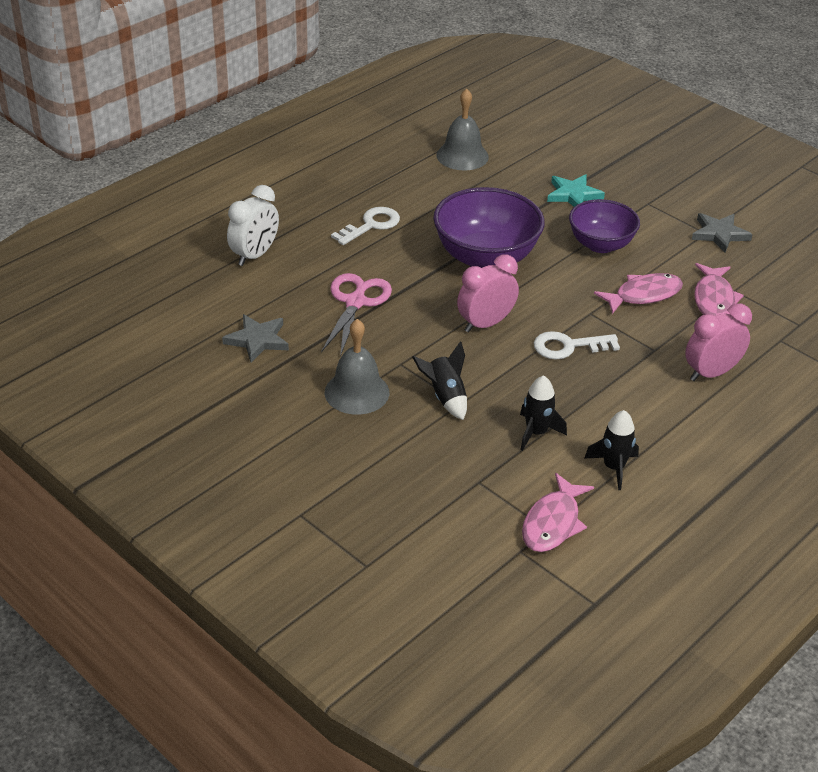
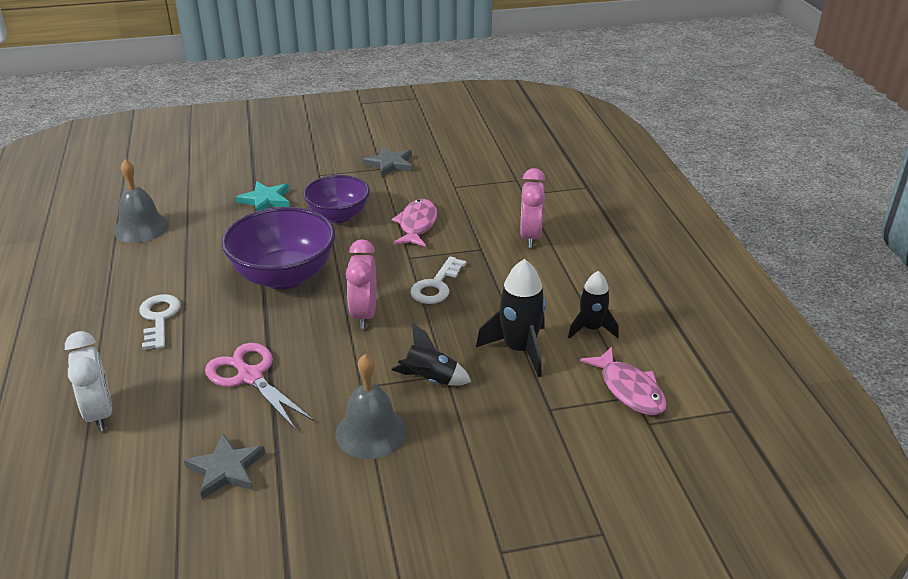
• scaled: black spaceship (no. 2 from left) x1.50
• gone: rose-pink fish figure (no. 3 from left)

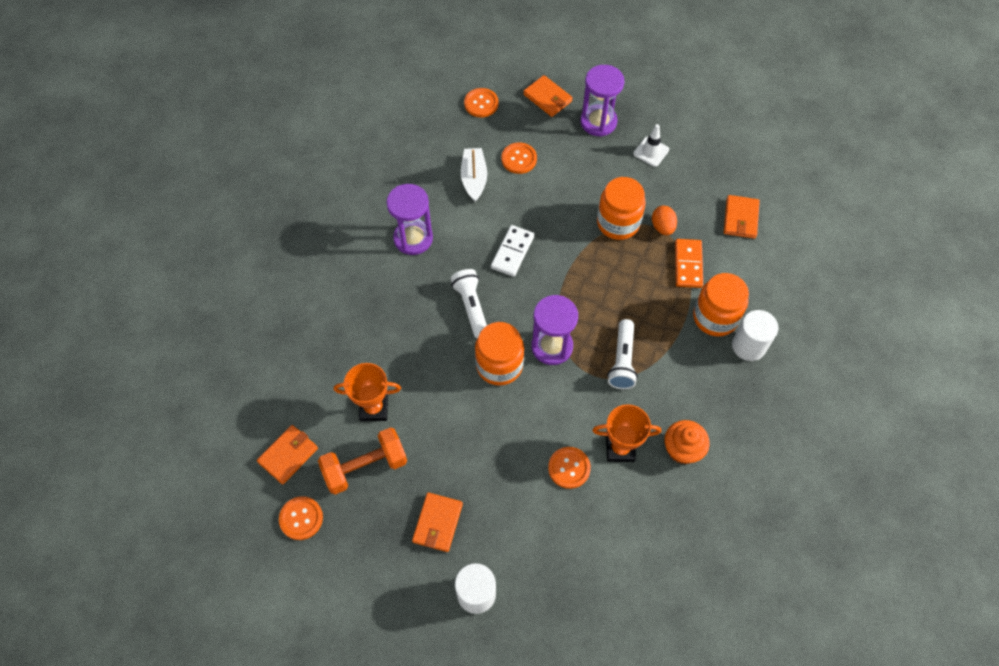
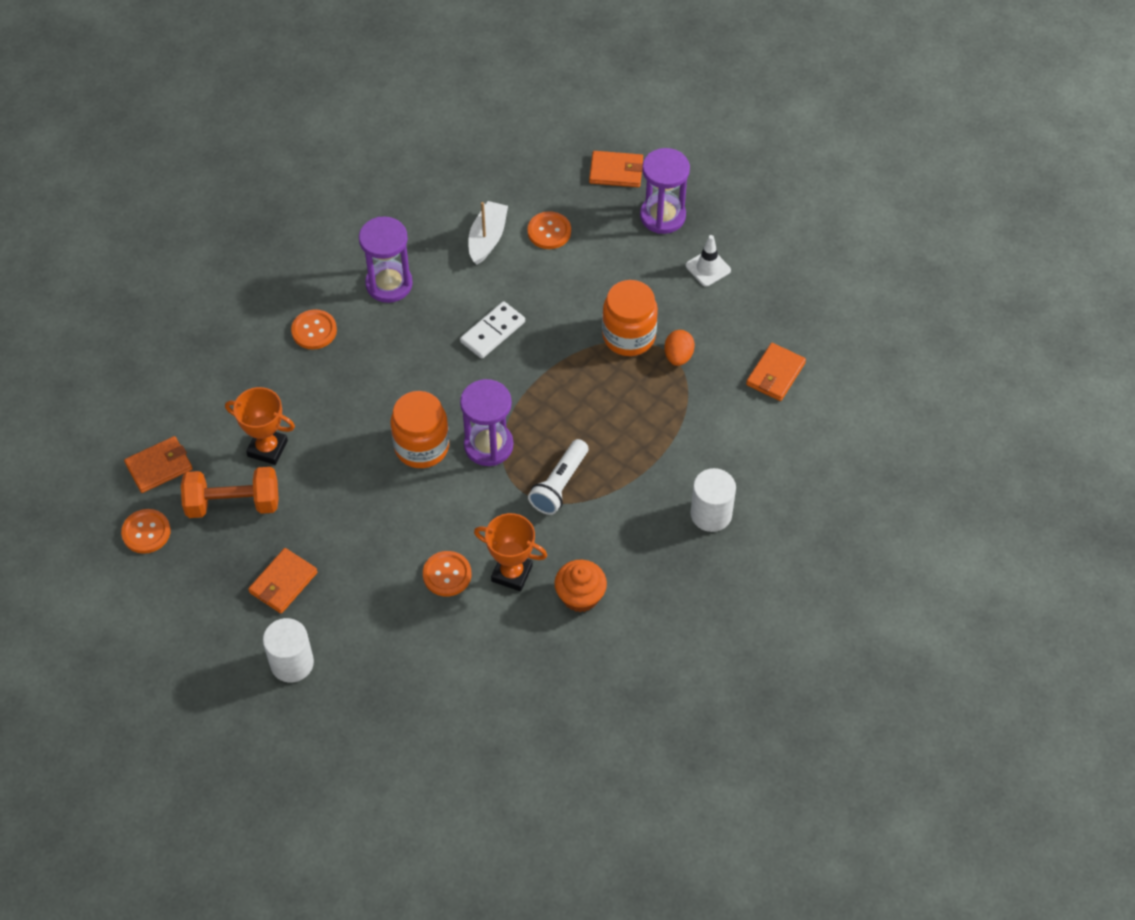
• shifted: orange shirt button (no. 2 from left)
• rotated: orange card wallet (no. 3 from left) 60 degrees counterclockwise
• gone: snow-white flashlight (no. 1 from left)
• gone: orange domino tile
• gone: orange jam jar (no. 3 from left)

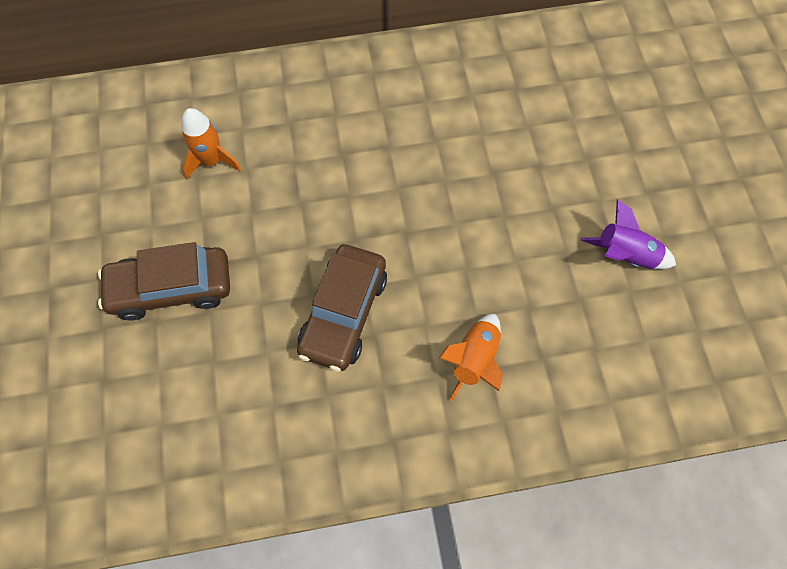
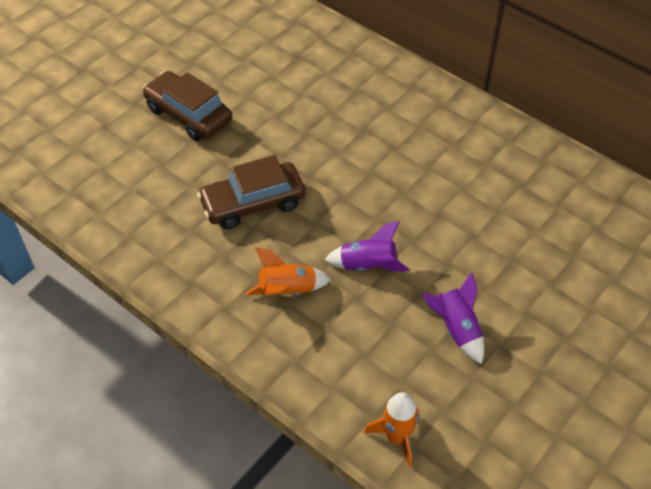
• new: violet spaceship (no. 1 from left)
• shifted: orange spaceship (no. 1 from left in the first image) to orange spaceship (no. 2 from left)

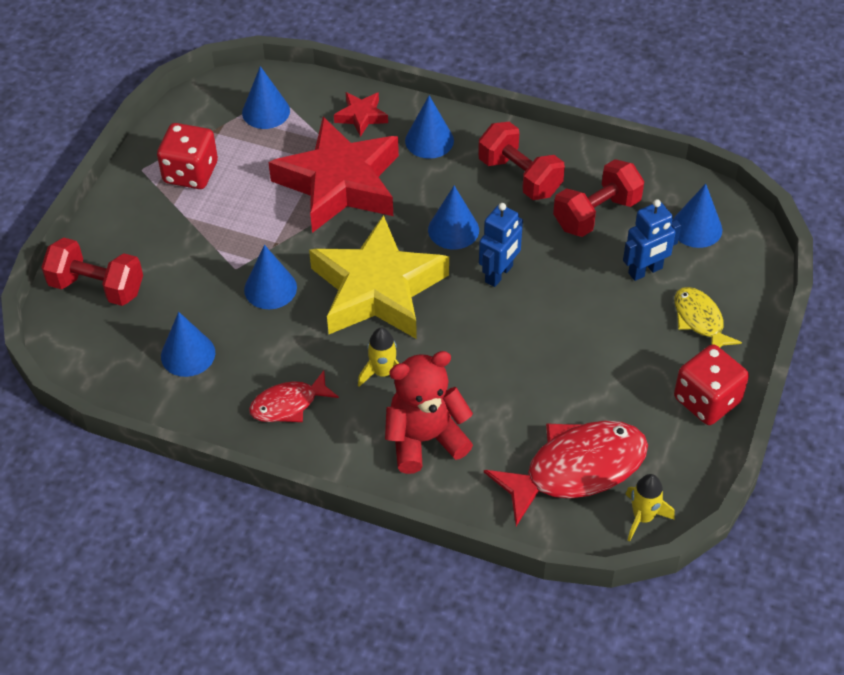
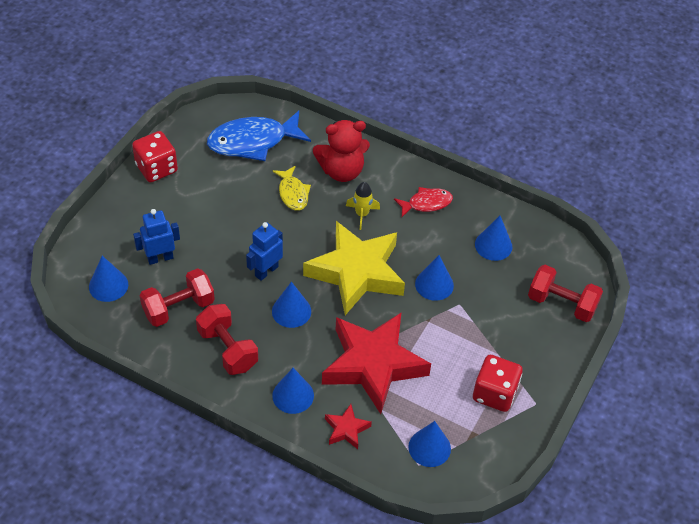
• repainted: scarlet fish figure (no. 2 from left) to cobalt fish figure
• shifted: golden fish figure
• gone: golden spaceship (no. 2 from left)

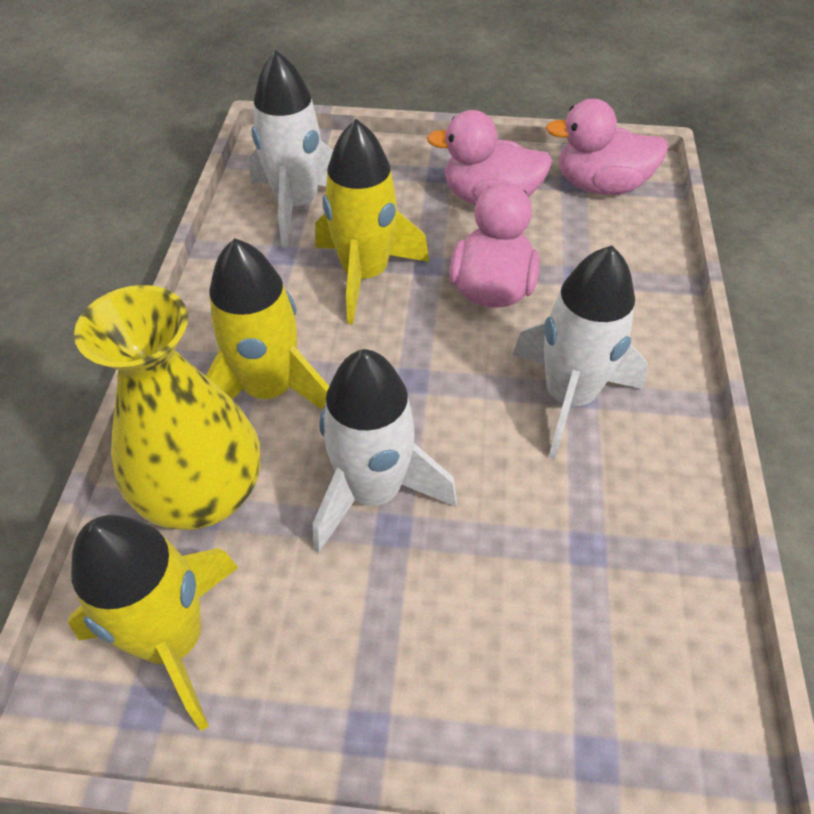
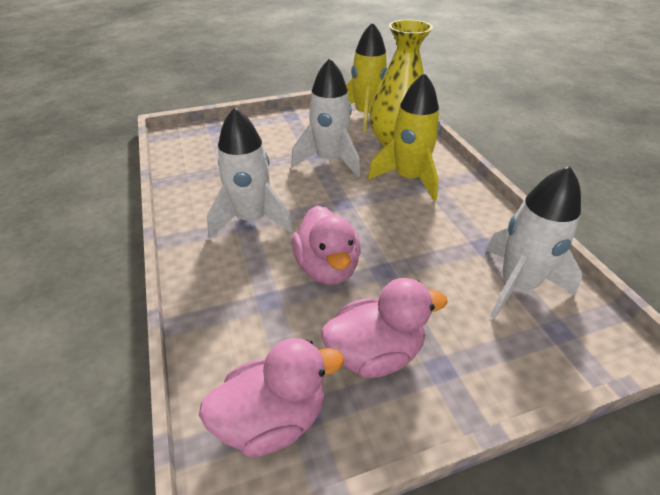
• gone: golden spaceship (no. 3 from left)

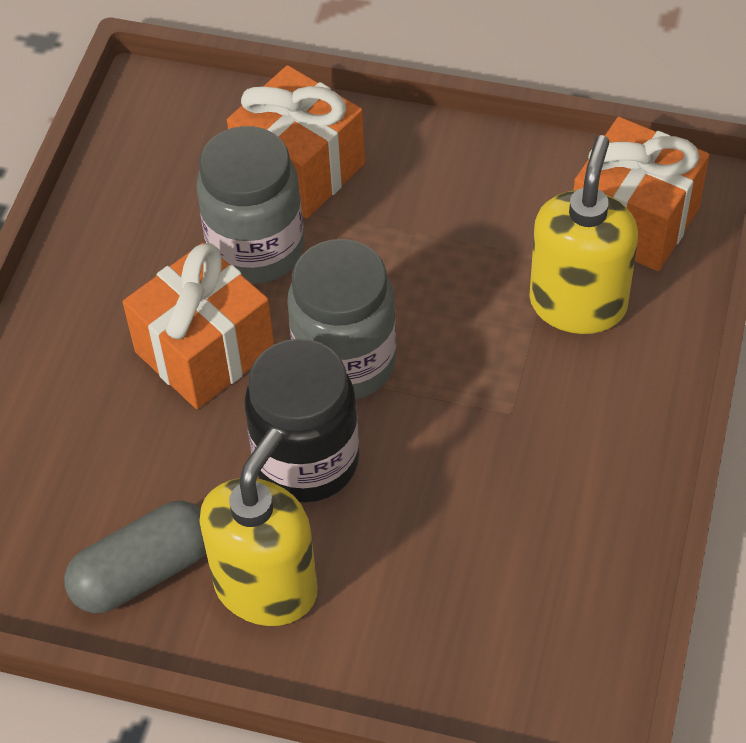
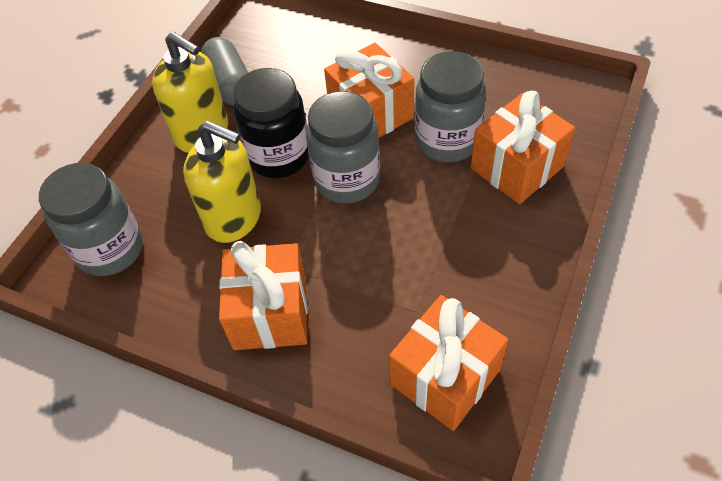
• new: ash-grey jam jar (no. 1 from left)
• shifted: golden pump bottle (no. 2 from left)
• new: orange present (no. 1 from left)

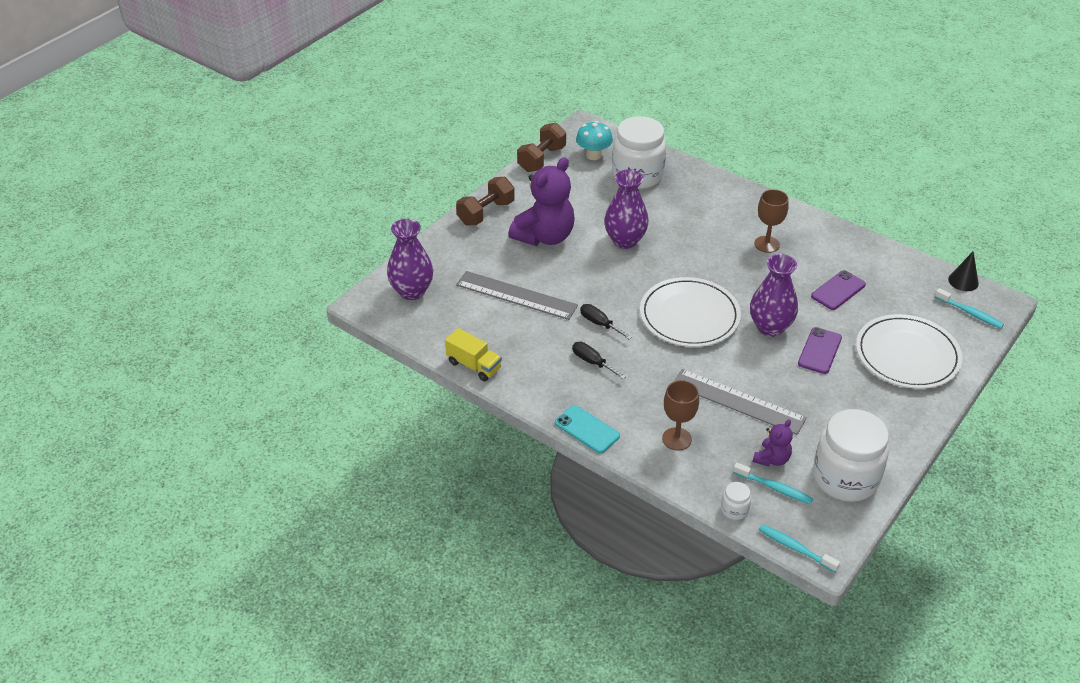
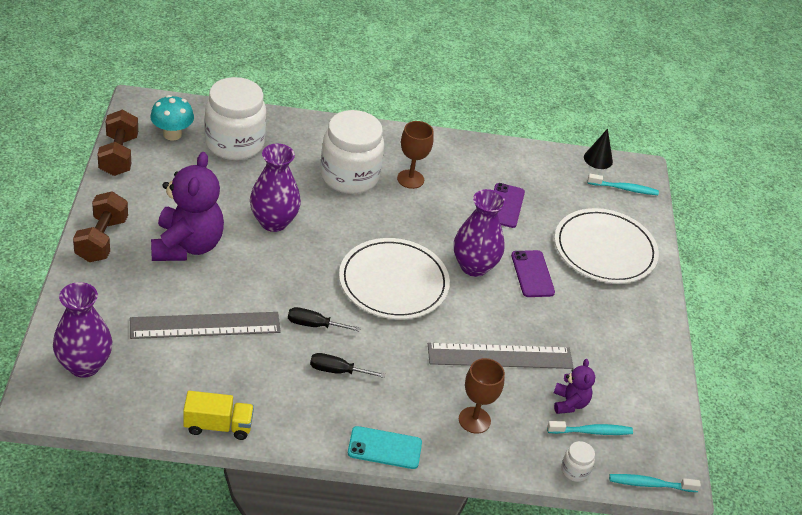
• shifted: snow-white jam jar (no. 3 from left in the first image) to snow-white jam jar (no. 2 from left)

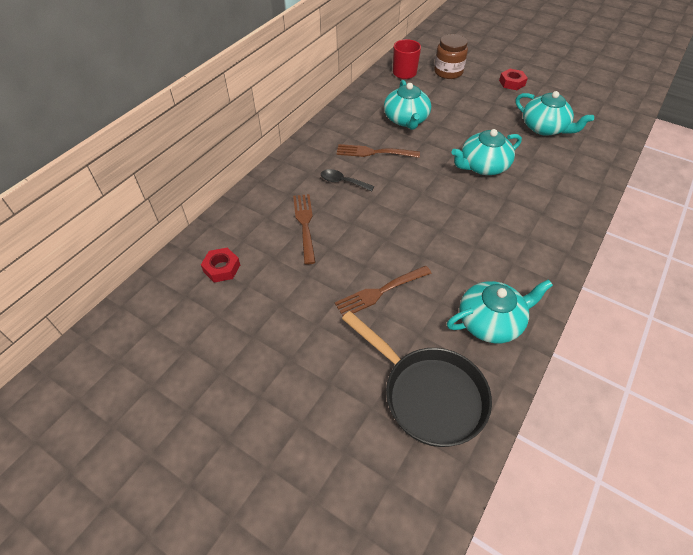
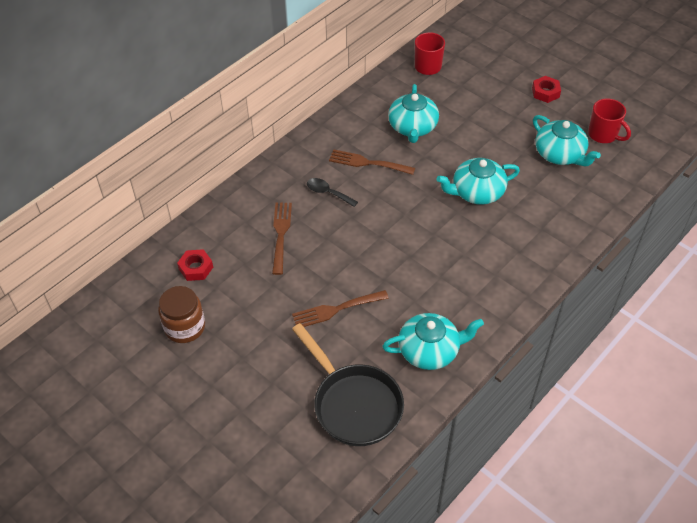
• shifted: russet jam jar
• new: scarlet mug (no. 2 from left)

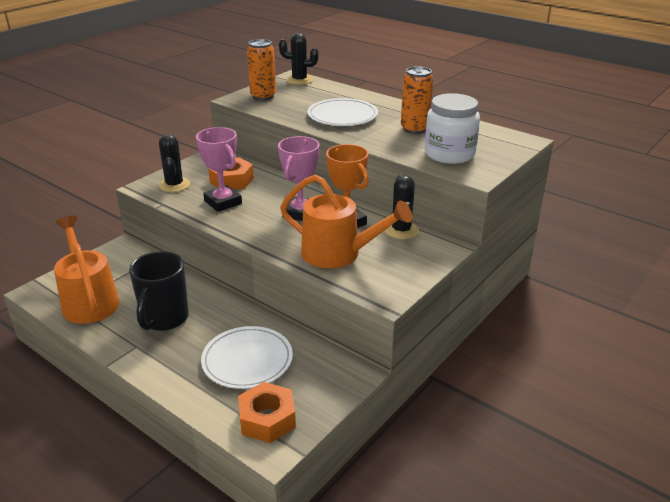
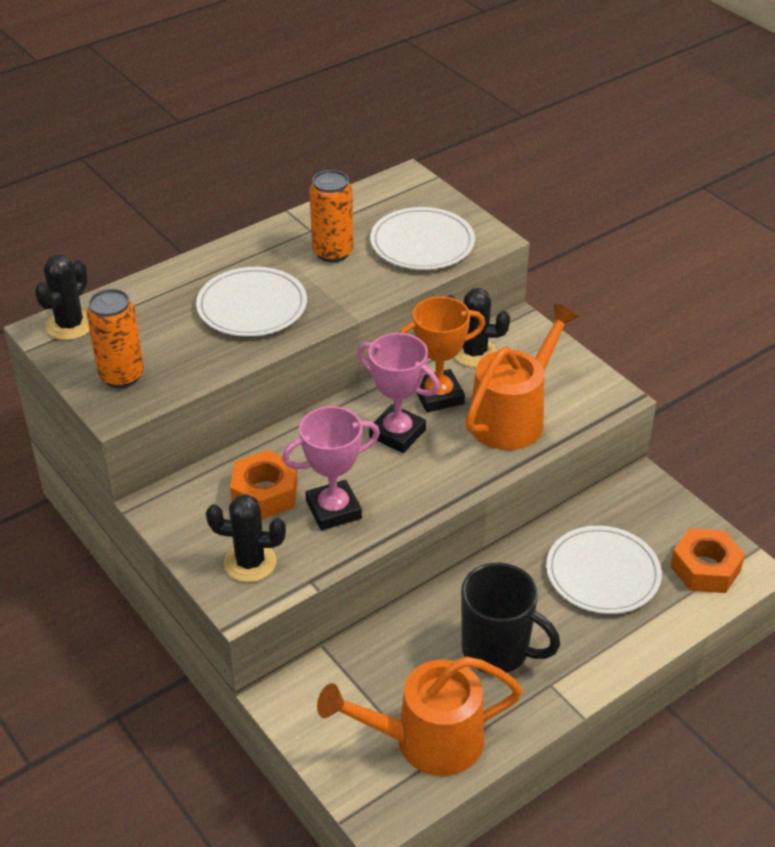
• swapped: snow-white jam jar to snow-white flat dish (no. 2 from left)

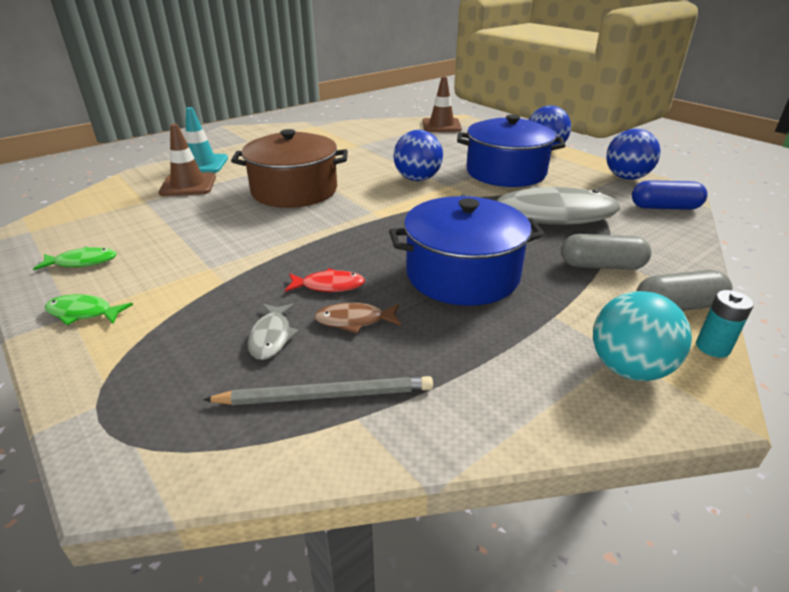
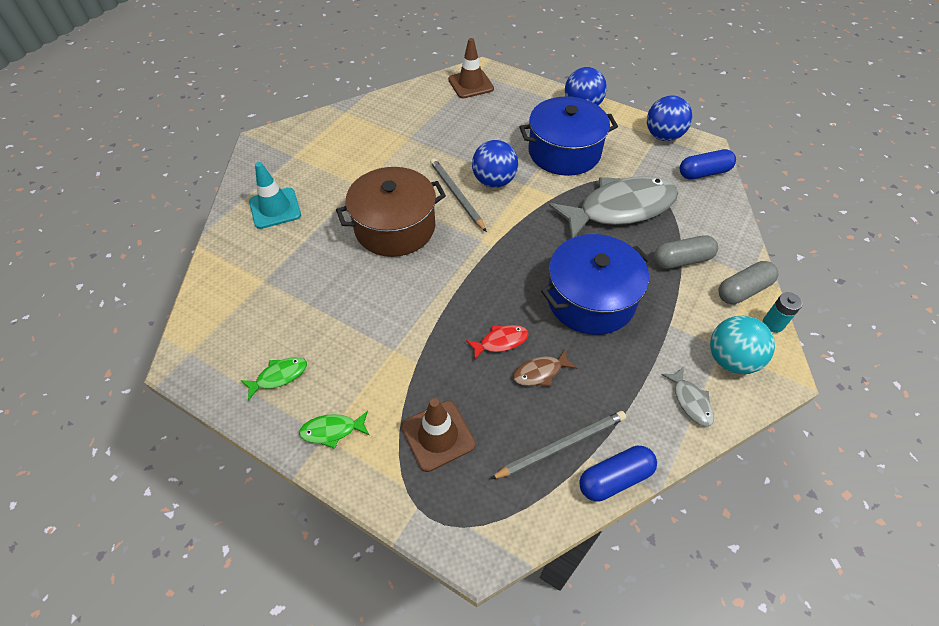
• shifted: russet safety cone (no. 1 from left)
• new: ash-grey wooden pencil (no. 1 from left)
• new: cobalt pill shape (no. 1 from left)
• shifted: ash-grey fish figure (no. 1 from left in the first image) to ash-grey fish figure (no. 2 from left)

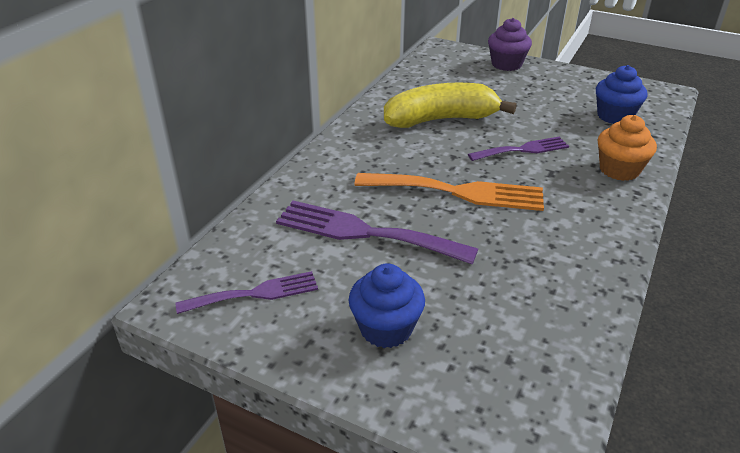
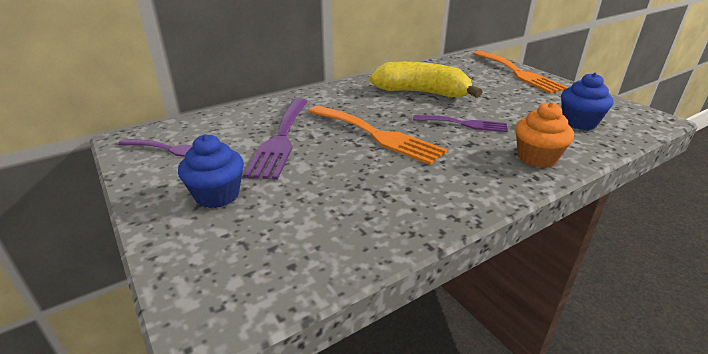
• rotated: violet fork (no. 2 from left) 135 degrees counterclockwise
• swapped: violet fairy cake to orange fork (no. 2 from left)

